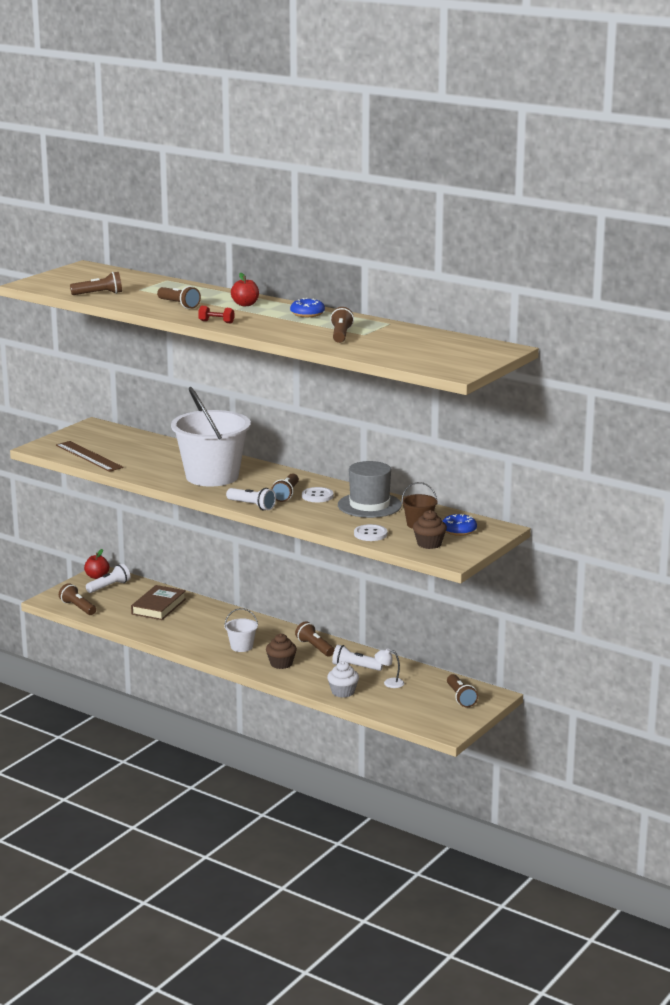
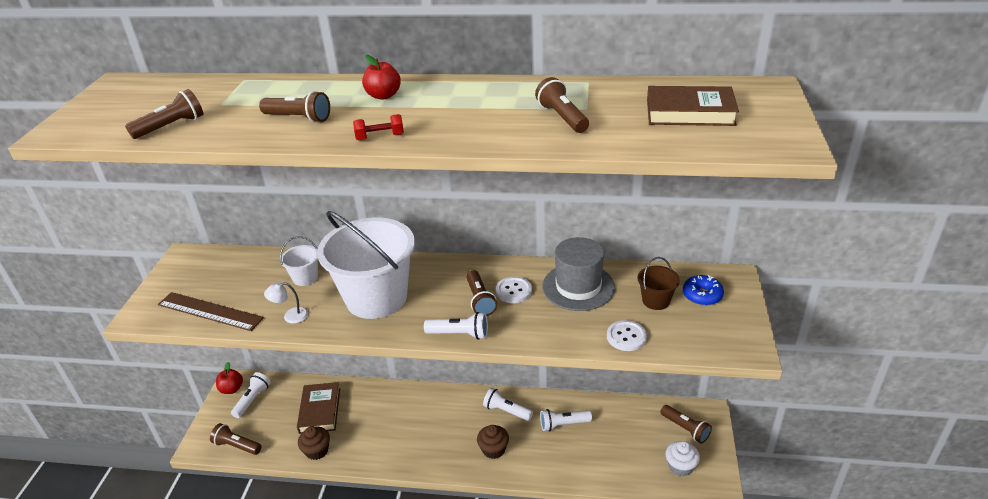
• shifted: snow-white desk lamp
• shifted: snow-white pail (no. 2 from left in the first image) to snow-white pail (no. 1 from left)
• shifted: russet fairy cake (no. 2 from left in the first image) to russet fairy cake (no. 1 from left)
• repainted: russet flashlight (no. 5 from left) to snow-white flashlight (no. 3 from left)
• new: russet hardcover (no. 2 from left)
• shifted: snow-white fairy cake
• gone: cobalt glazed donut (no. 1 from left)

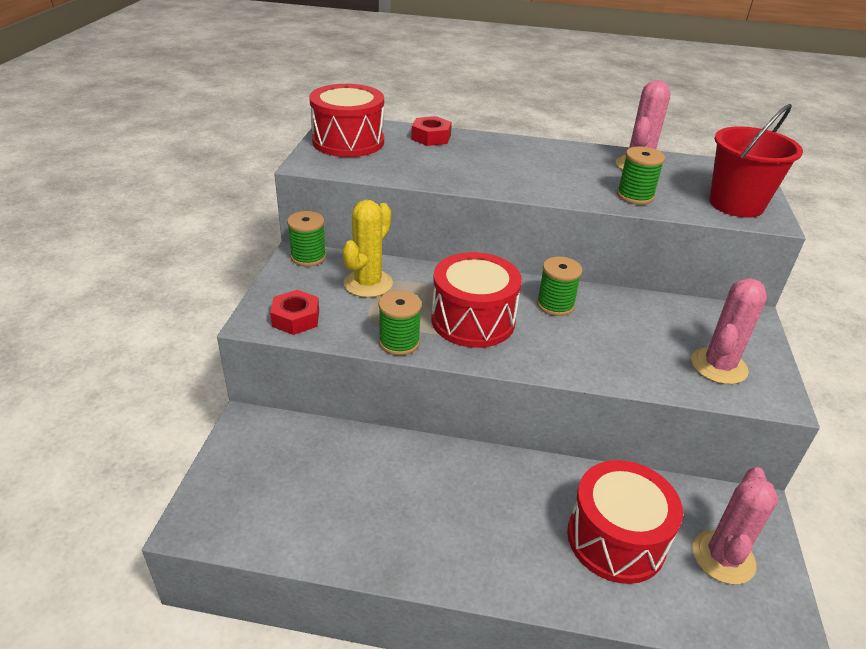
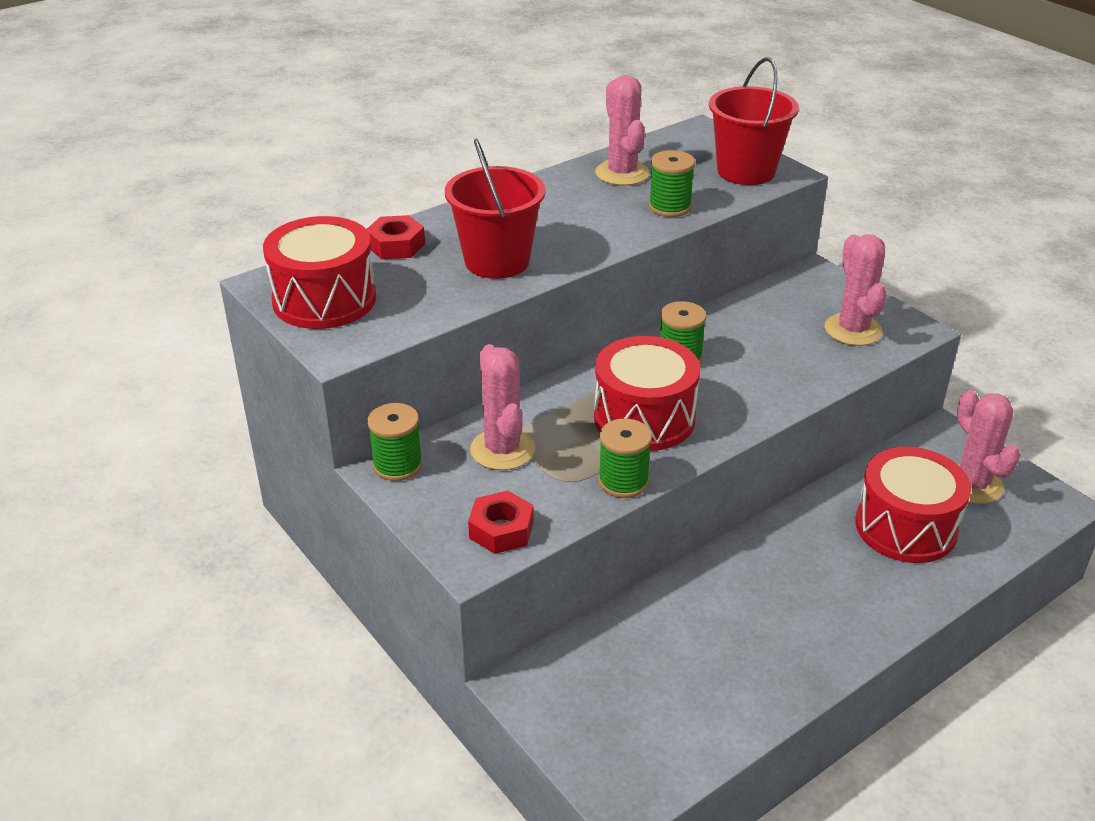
• new: scarlet pail (no. 1 from left)
• repainted: golden saguaro cactus to rose-pink saguaro cactus (no. 1 from left)

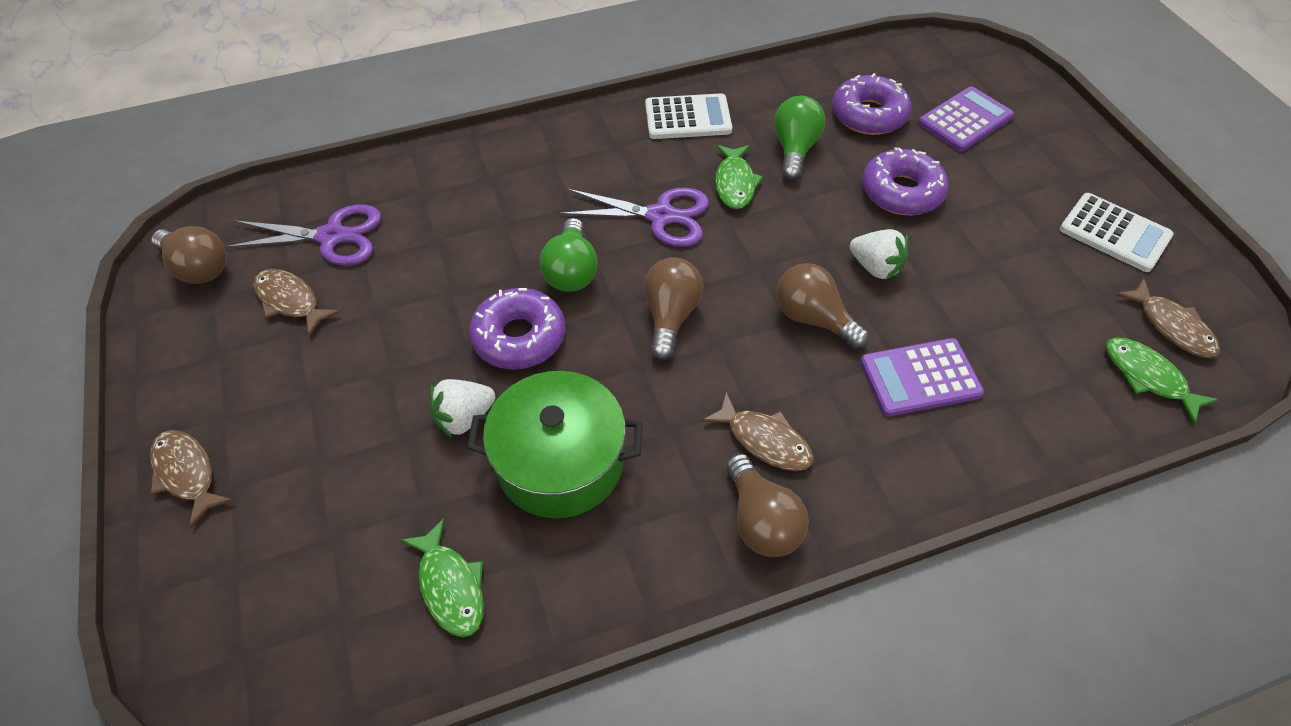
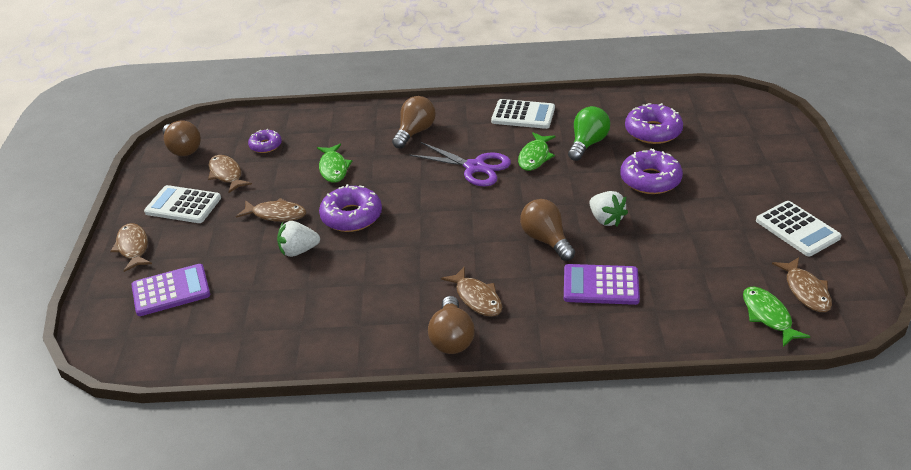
• shifted: violet pocket calculator (no. 2 from left in the first image) to violet pocket calculator (no. 1 from left)
• new: snow-white pocket calculator (no. 1 from left)
• new: russet fish figure (no. 3 from left)
• swapped: violet shears (no. 1 from left) to violet glazed donut (no. 1 from left)
• shifted: emerald fish figure (no. 1 from left)
• shifted: russet bulb (no. 2 from left)
• gone: emerald pot
• gone: emerald bulb (no. 1 from left)

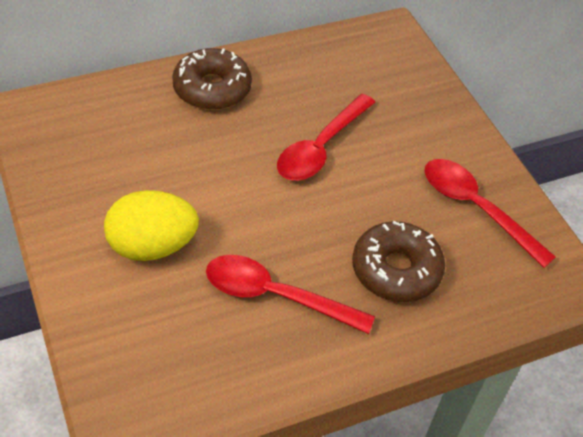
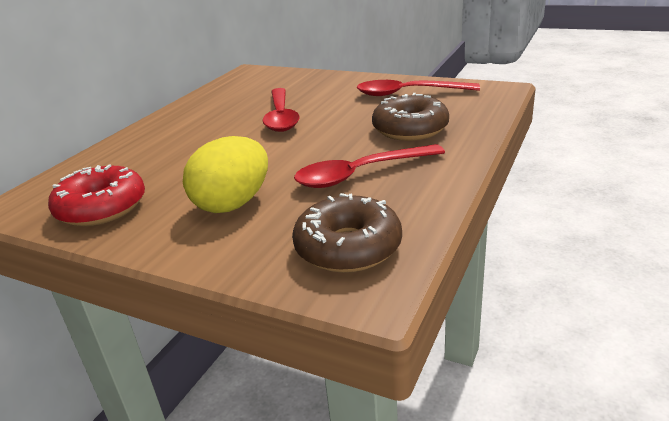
• new: scarlet glazed donut
• shifted: russet glazed donut (no. 1 from left)

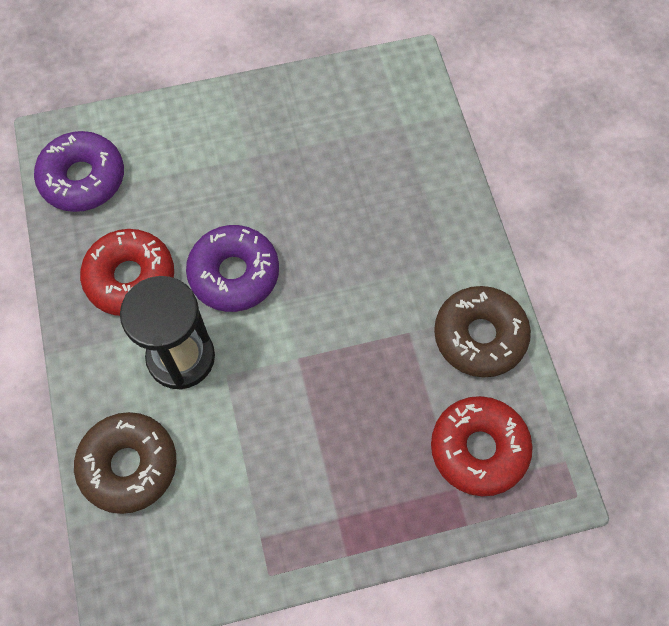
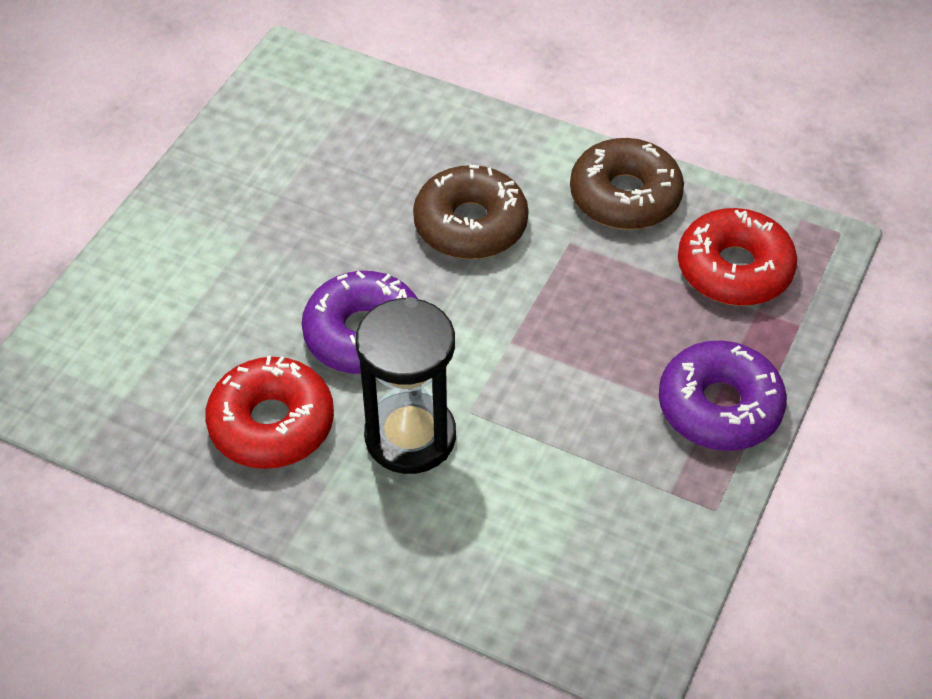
• shifted: russet glazed donut (no. 1 from left)
• shifted: violet glazed donut (no. 1 from left in the first image) to violet glazed donut (no. 2 from left)

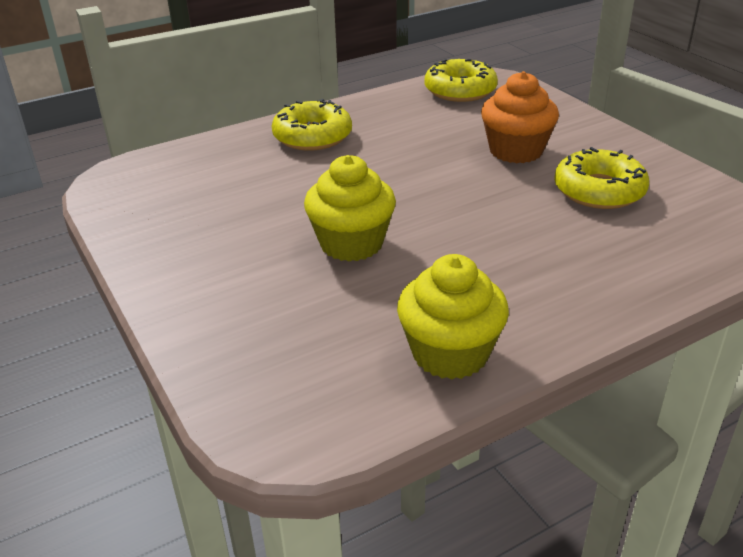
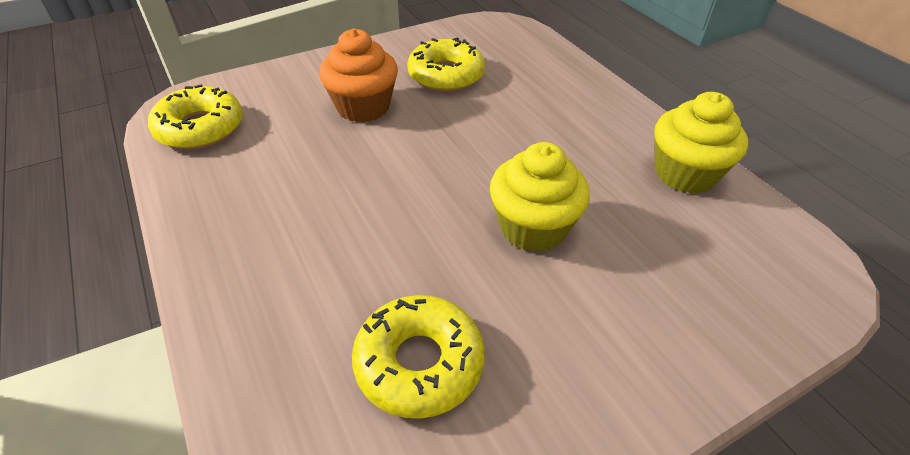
• shifted: golden glazed donut (no. 1 from left in the first image) to golden glazed donut (no. 2 from left)

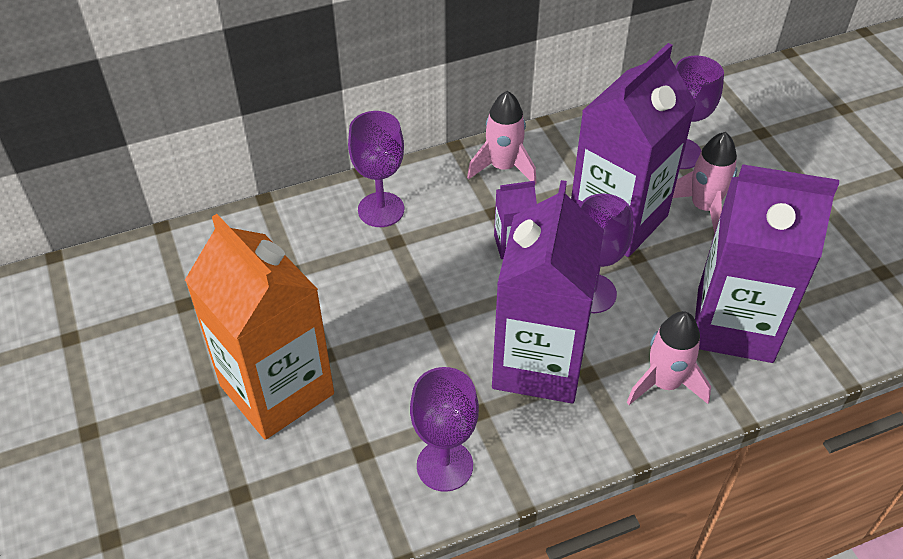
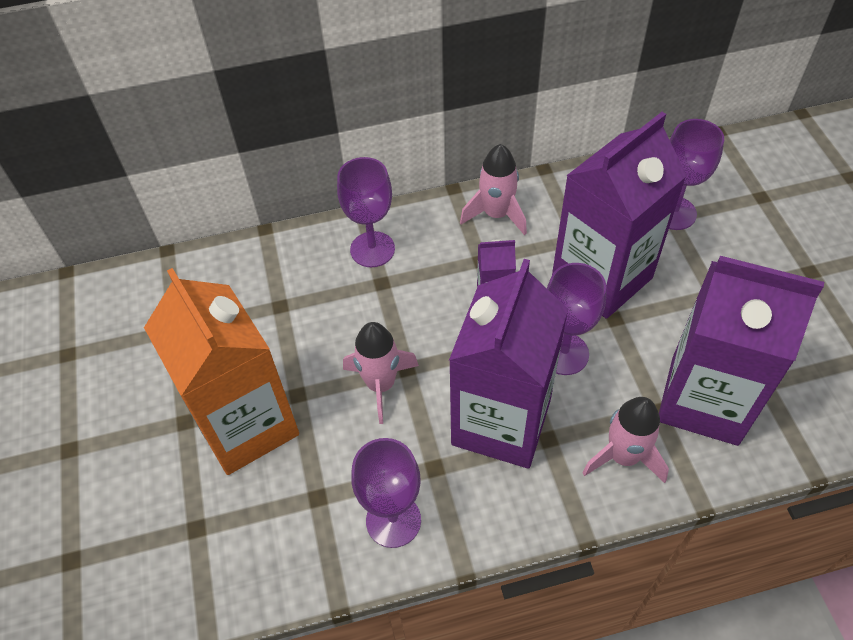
• shifted: rose-pink spaceship (no. 3 from left in the first image) to rose-pink spaceship (no. 1 from left)

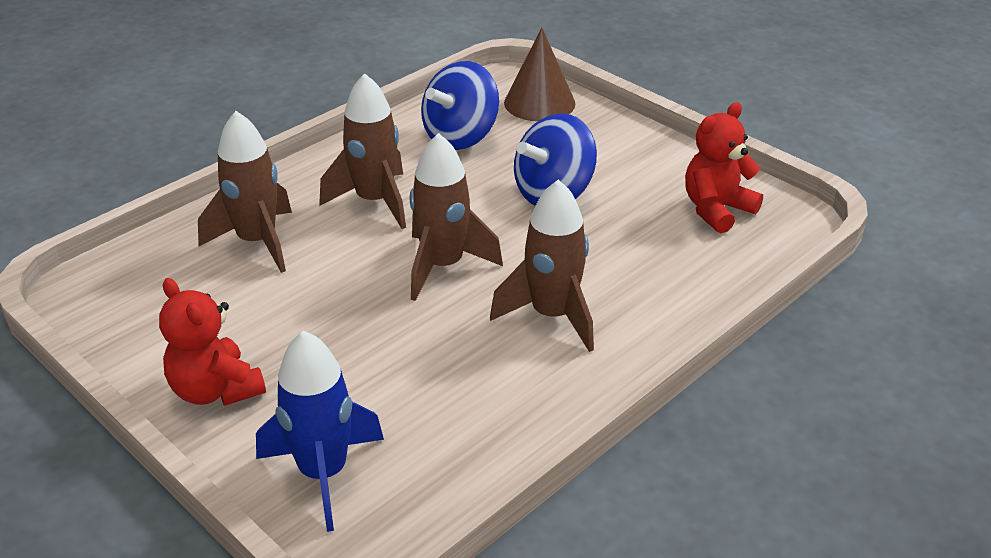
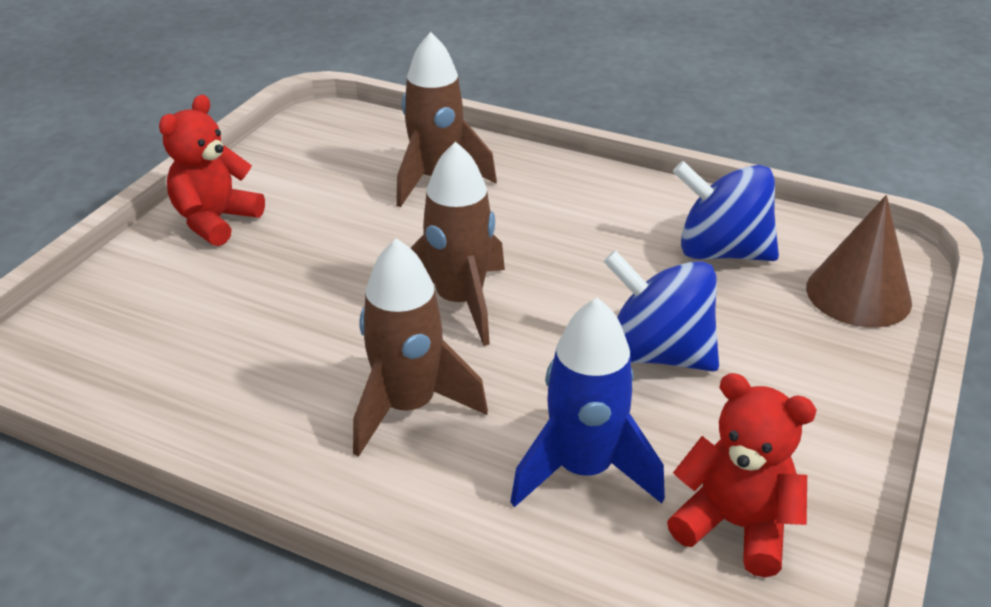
• shifted: cobalt spaceship
• gone: russet spaceship (no. 2 from left)

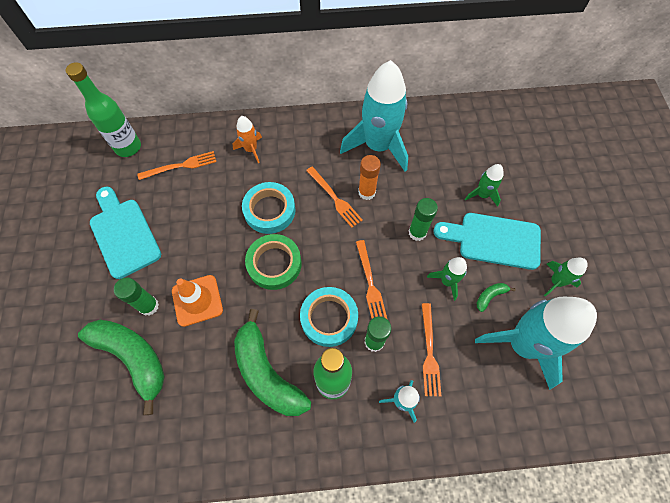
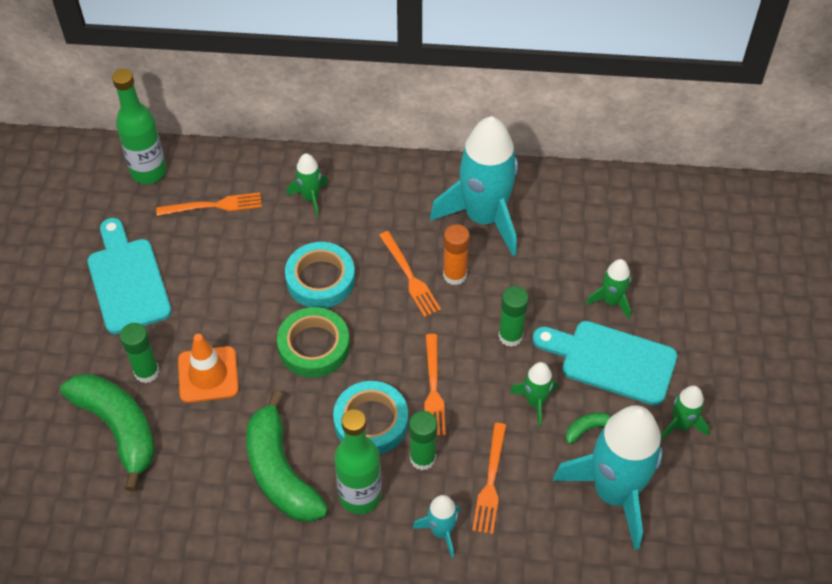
• repainted: orange spaceship to emerald spaceship (no. 1 from left)

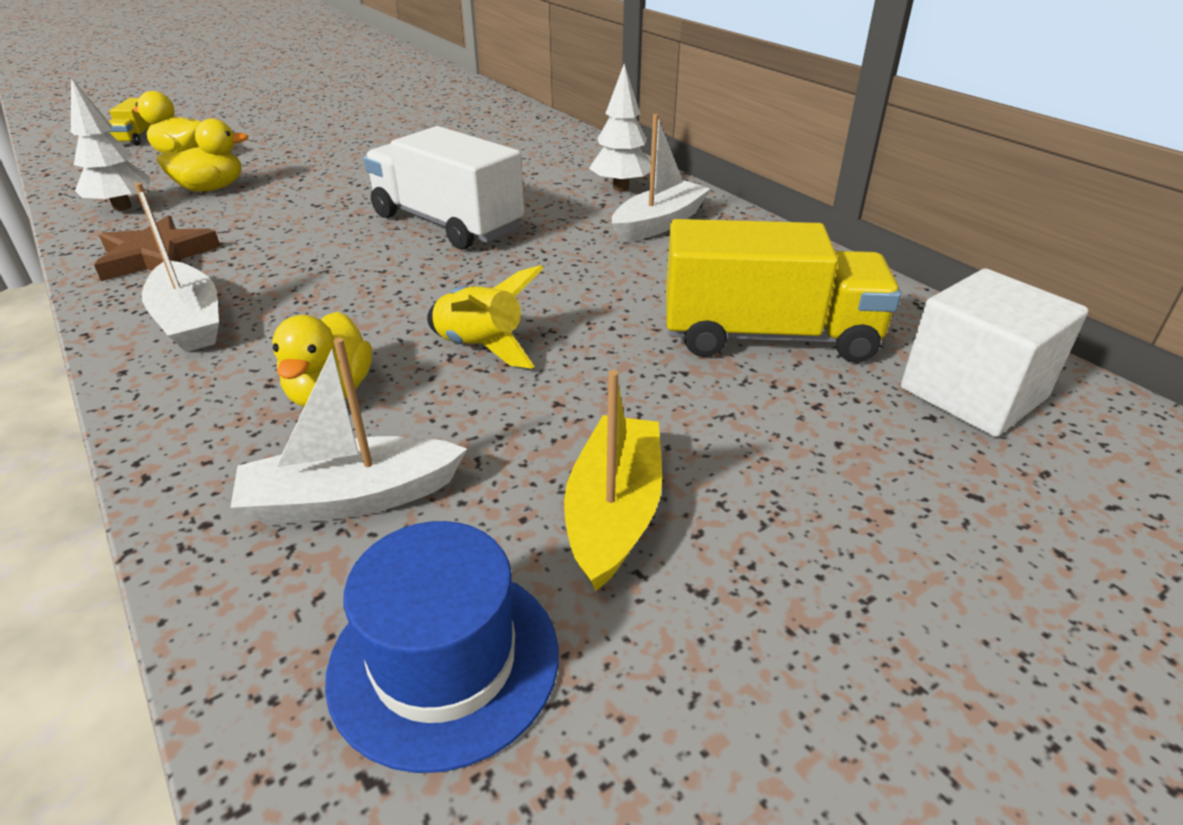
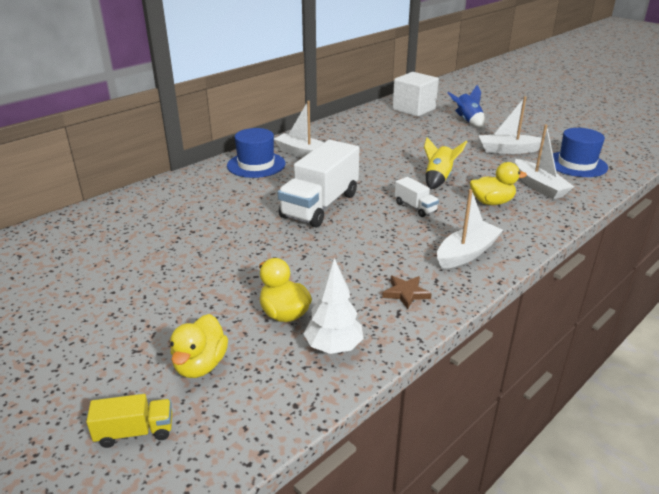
• swapped: snow-white fir tree (no. 2 from left) to cobalt hat (no. 1 from left)
• scaled: russet five-pointed star x0.61
• new: snow-white truck (no. 2 from left)
• new: cobalt spaceship
• repainted: golden toy boat to snow-white toy boat (no. 3 from left)
• gone: golden truck (no. 2 from left)

